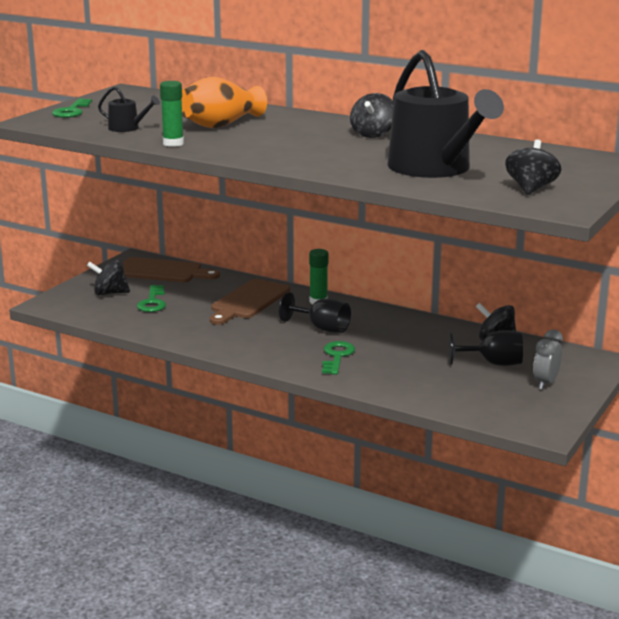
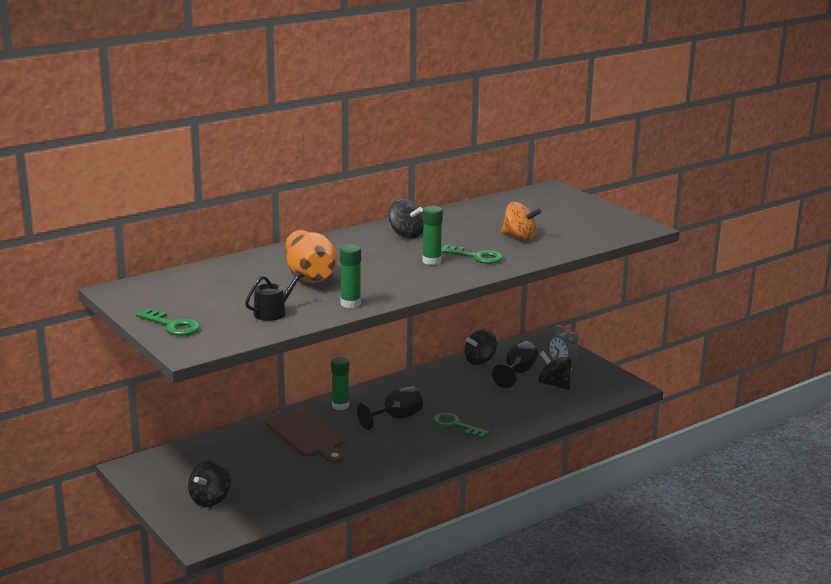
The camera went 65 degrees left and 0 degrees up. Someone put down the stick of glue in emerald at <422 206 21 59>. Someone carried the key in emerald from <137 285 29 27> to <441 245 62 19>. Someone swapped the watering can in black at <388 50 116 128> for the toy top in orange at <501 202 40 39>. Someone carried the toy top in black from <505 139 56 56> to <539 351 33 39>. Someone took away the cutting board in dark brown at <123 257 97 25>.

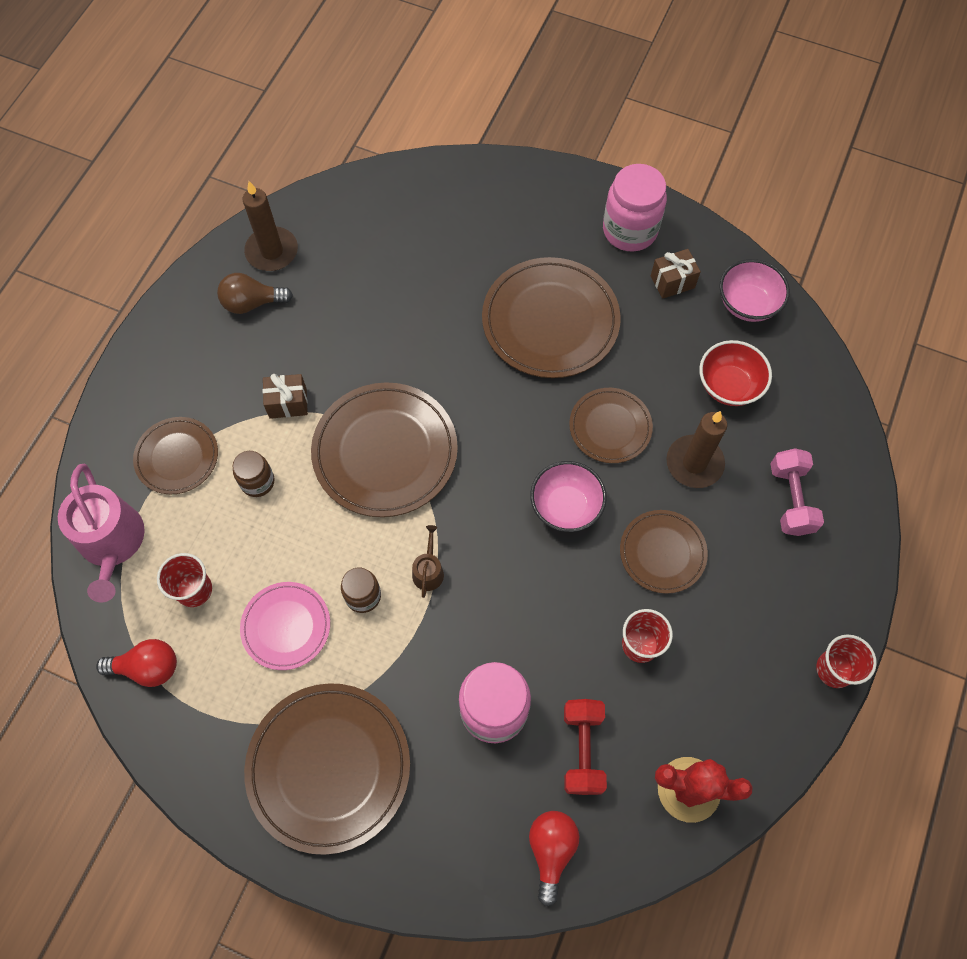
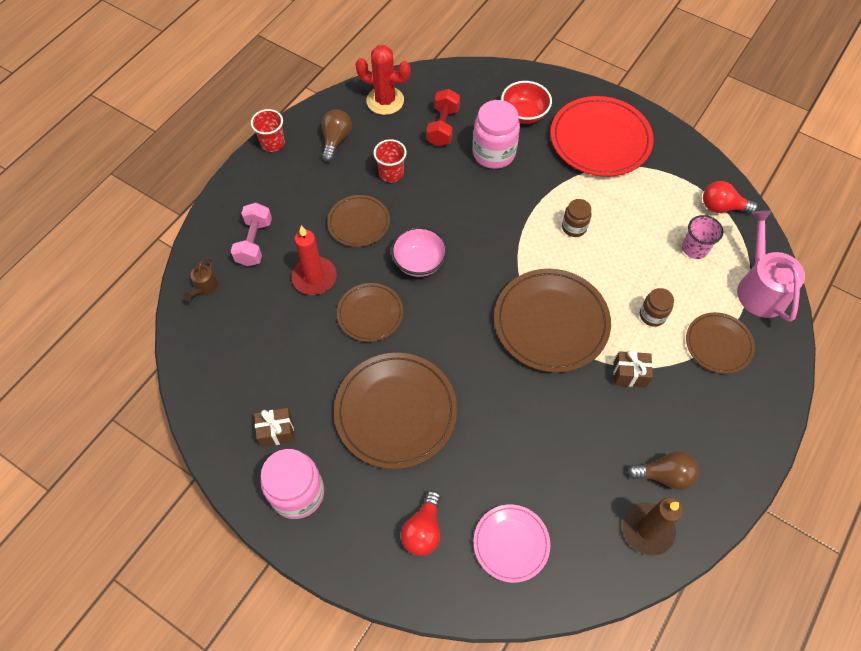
The camera went 170 degrees left and 5 degrees down. Someone carried the watering can in dark brown from <412 525 32 73> to <183 258 35 43>. Someone repainted the pillar candle in dark brown at <667 411 60 77>, which became the pillar candle in crimson at <292 225 45 70>. Someone put down the light bulb in dark brown at <322 109 30 53>. Someone carried the light bulb in crimson from <529 811 50 95> to <401 490 40 66>. Someone carried the dinner plate in rose-pink from <240 582 90 88> to <474 505 76 78>. Someone carried the bowl in crimson from <699 340 73 66> to <501 81 51 43>. Someone repainted the dinner plate in dark brown at <244 683 166 172>, which became the dinner plate in crimson at <551 96 103 81>. Someone repainted the tumbler in crimson at <157 553 55 54>, which became the tumbler in rose-pink at <682 215 41 44>. Someone took away the bowl in rose-pink at <719 259 71 63>.

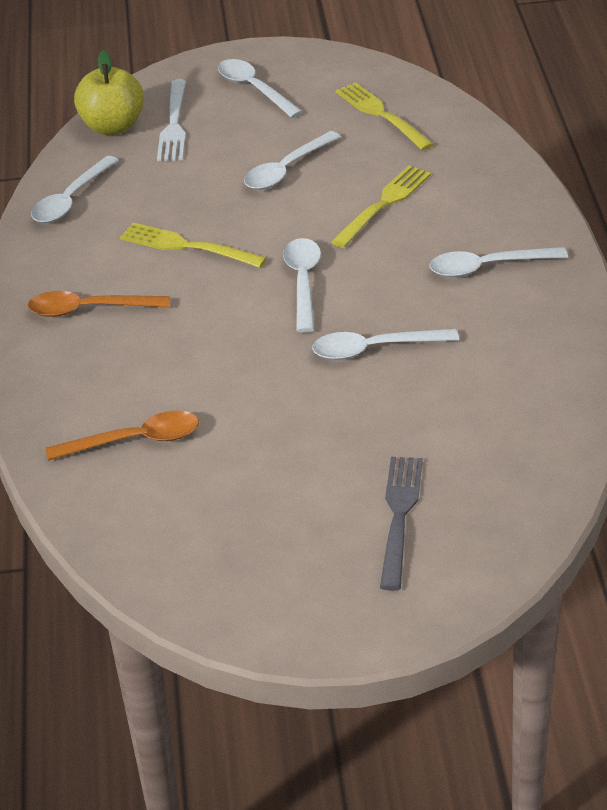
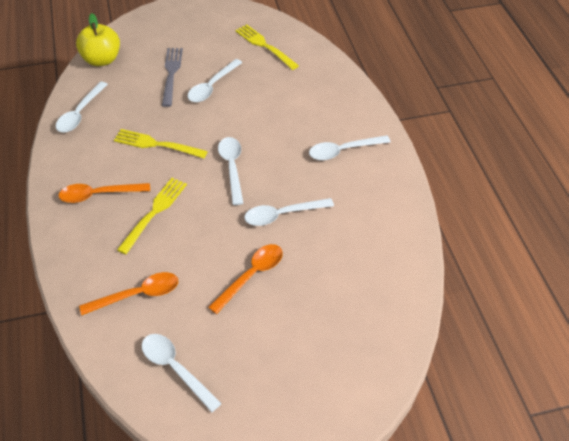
The camera went 10 degrees left and 10 degrees up. Someone carried the dinner fork in golden from <331 166 100 82> to <117 178 70 77>. Someone carried the tablespoon in white from <218 59 85 59> to <142 334 80 78>. Someone carried the dinner fork in gray from <380 457 43 134> to <162 48 21 59>. Someone put down the tablespoon in orange at <208 244 75 70>. Someone took away the dinner fork in white at <157 79 29 82>.

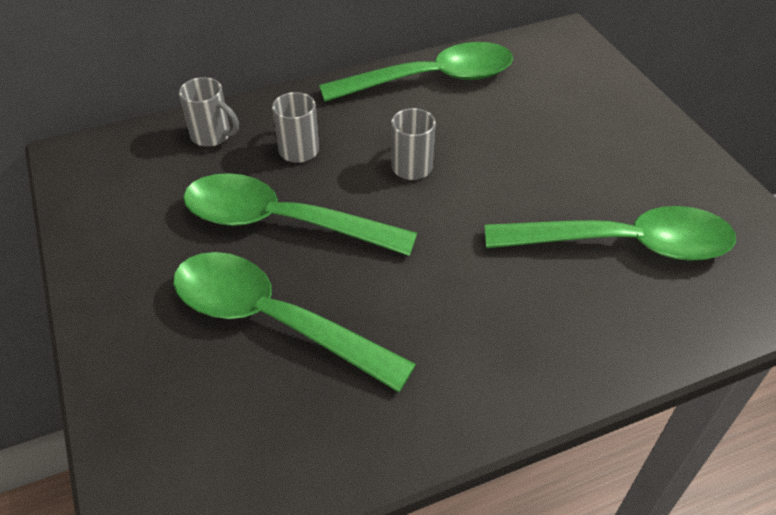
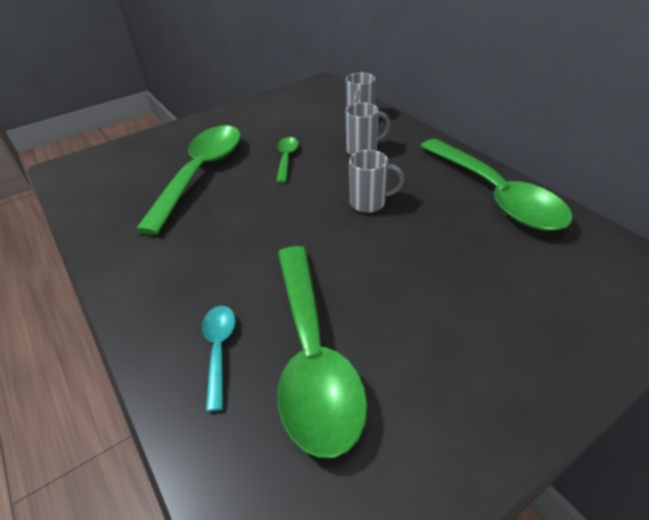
The camera went 80 degrees right and 5 degrees down. Someone put down the tablespoon in aqua at <202 306 34 106>. Someone scaled the tablespoon in emerald at <183 173 234 83> by 0.45.

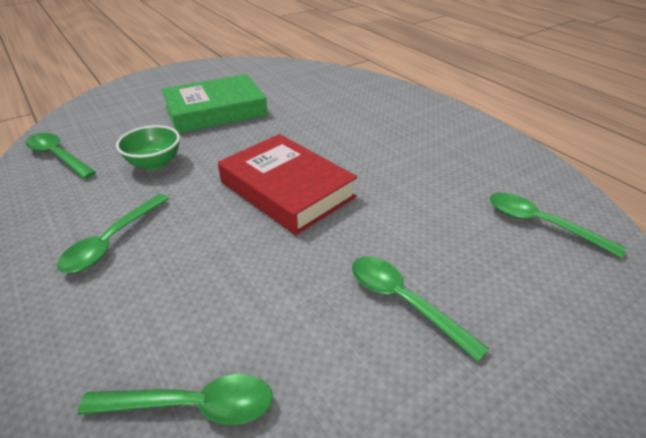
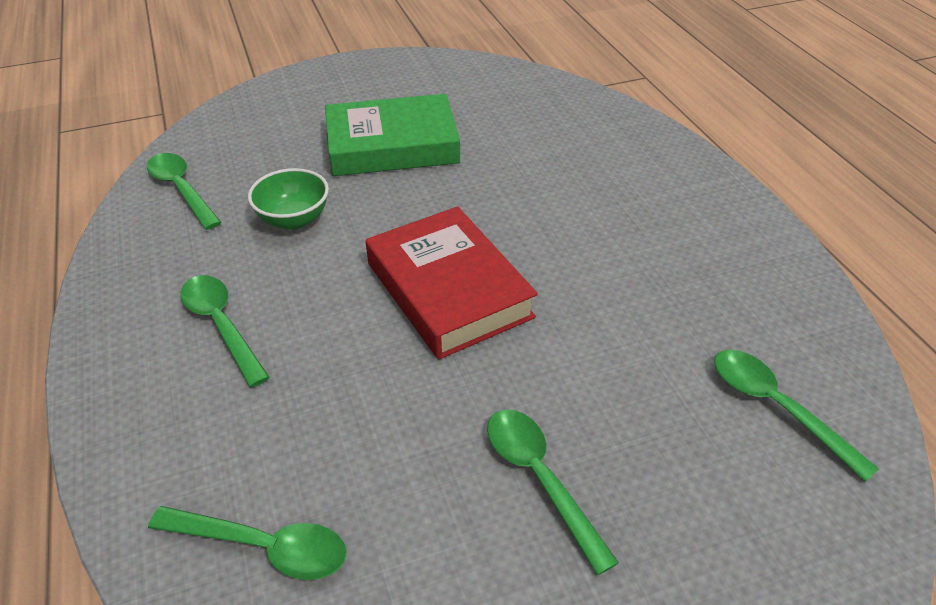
The camera went 15 degrees right and 5 degrees up. Someone rotated the tablespoon in emerald at <57 194 112 79> by 105 degrees clockwise.

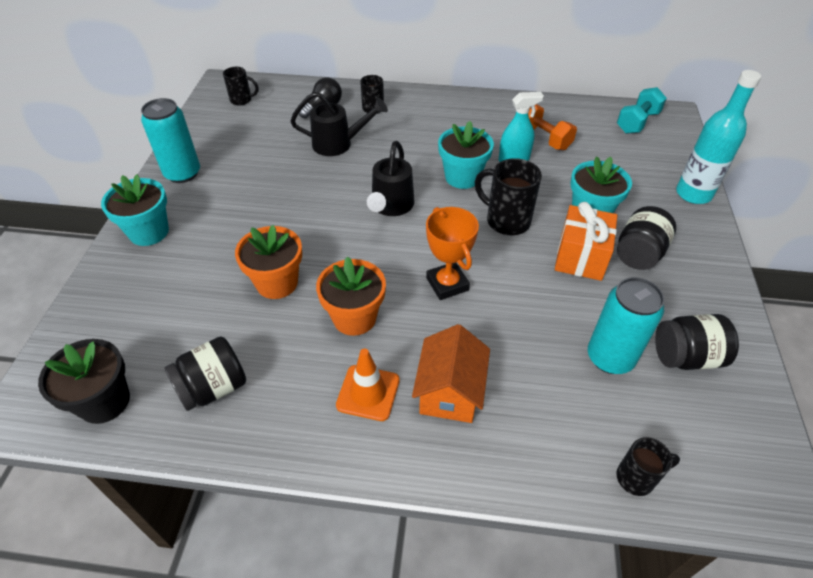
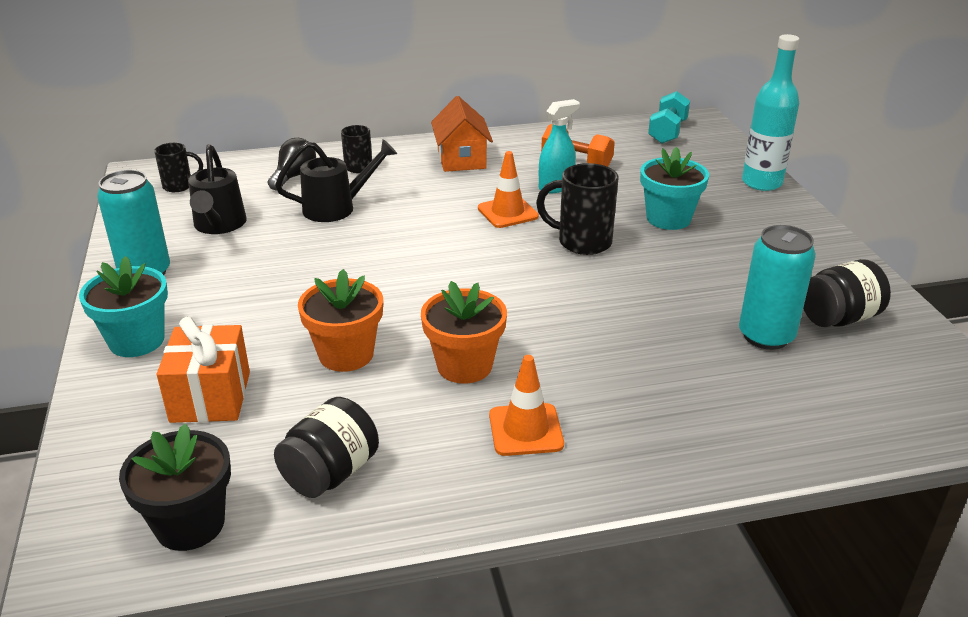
The camera went 20 degrees left and 15 degrees down. Someone carried the wrapped gift in orange from <555 202 62 79> to <157 317 93 106>. Someone carried the watering can in black from <367 141 47 75> to <188 144 59 90>. Someone carried the toy house in orange from <412 324 78 99> to <431 96 62 76>. Someone swapped the plant pot in aqua at <438 121 56 68> for the safety cone in orange at <478 151 61 77>. Someone took away the award cup in orange at <426 207 53 93>. Someone took away the tea mug in black at <616 437 64 59>. Someone took away the jam jar in black at <617 206 59 64>.

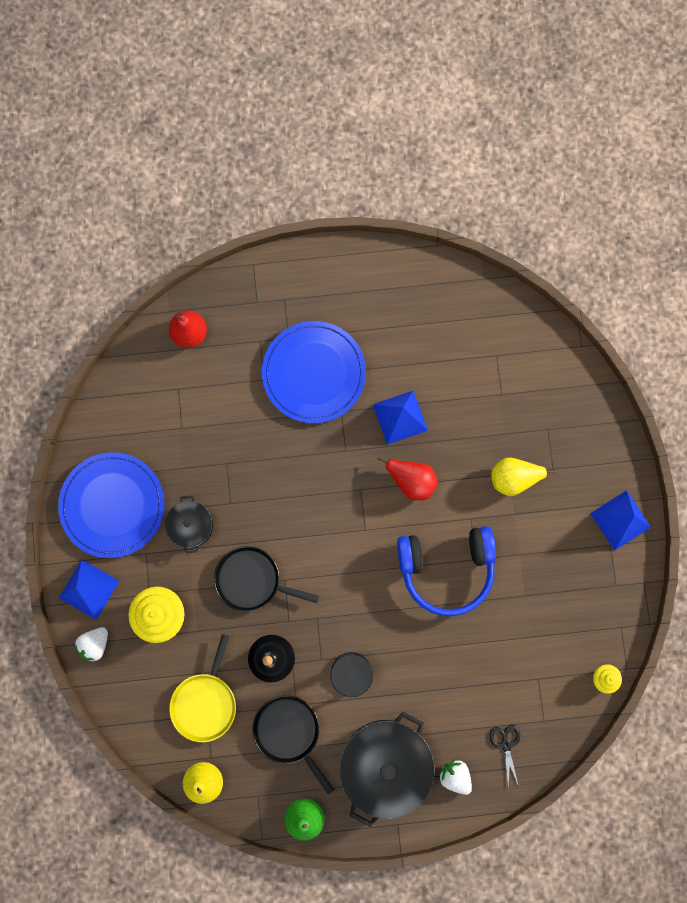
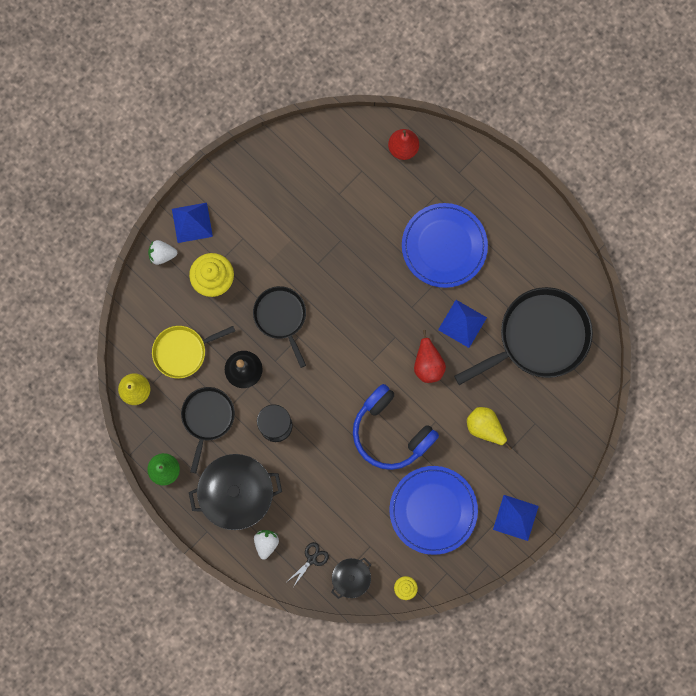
The camera went 50 degrees right and 0 degrees up. Someone carried the cooking pot in black from <165 496 48 57> to <332 557 39 42>. Someone carried the dinner plate in royal blue from <58 452 107 106> to <389 466 89 89>. Someone put down the pan in black at <454 287 139 98>.

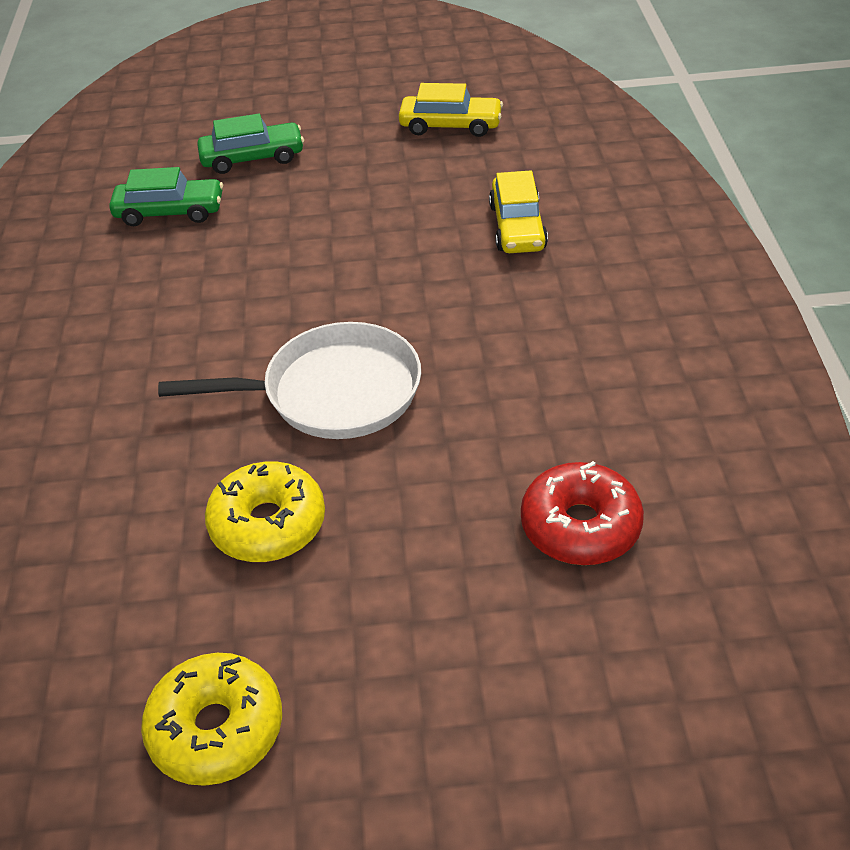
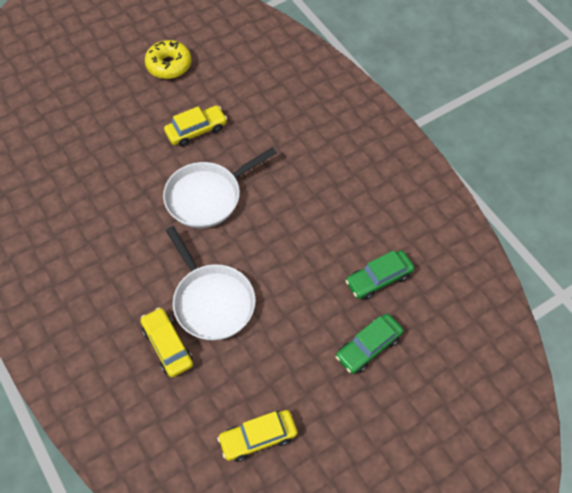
The camera went 150 degrees right and 15 degrees up. Someone swapped the donut in golden at <205 461 120 101> for the car in golden at <164 105 63 42>. Someone put down the pan in white at <166 226 90 115>. Someone took away the donut in crimson at <521 461 123 104>.

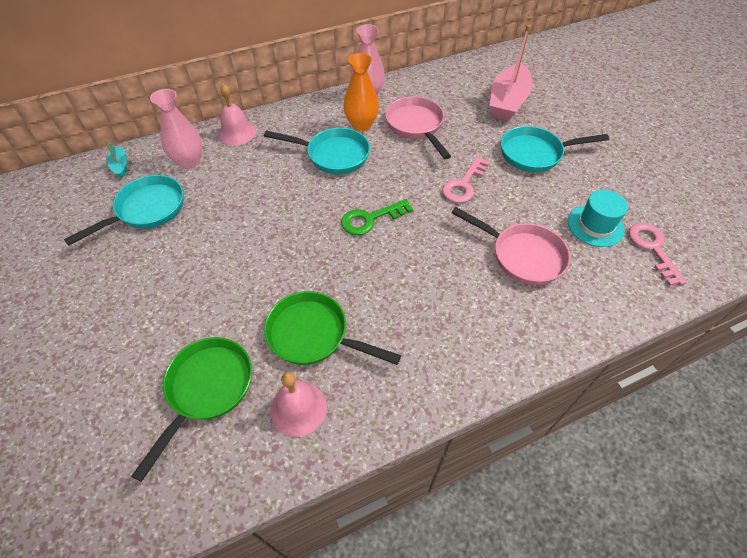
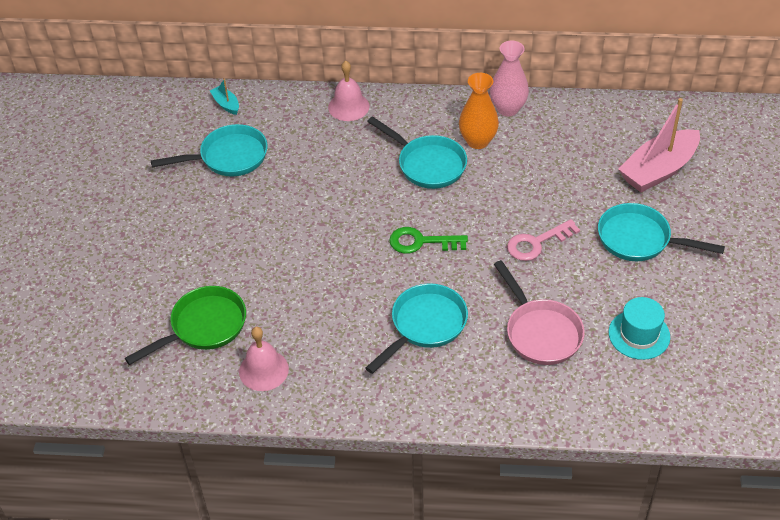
The camera went 30 degrees right and 5 degrees down. Someone rotated the boat in aqua at <104 140 23 38> by 45 degrees counterclockwise. Someone put down the pan in aqua at <365 283 103 91>. Someone took away the vase in rose-pink at <150 89 52 80>. Someone took away the pan in emerald at <264 291 137 74>. Someone took away the pan in rose-pink at <385 96 66 63>. Someone took away the key in rose-pink at <629 223 58 63>.

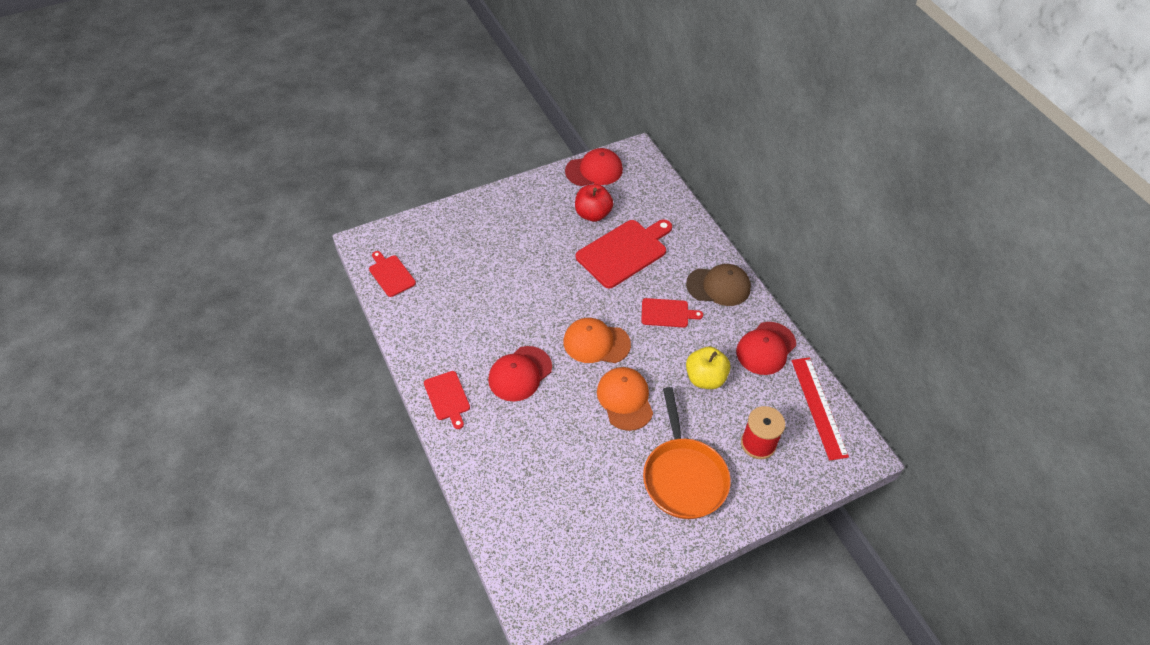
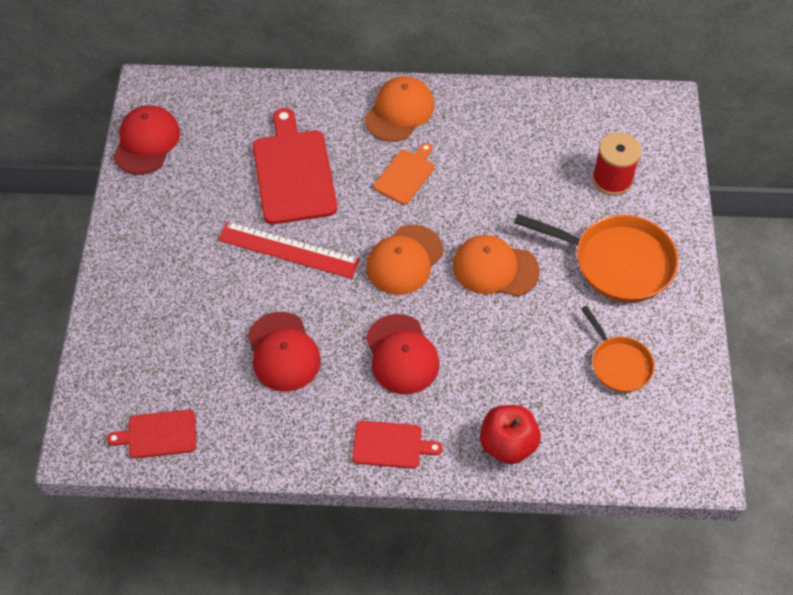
The camera went 60 degrees left and 5 degrees up. Someone carried the measuring stick in crimson from <792 357 57 103> to <218 221 142 58>. Someone carried the peaked cap in crimson from <736 322 60 53> to <247 312 74 80>. Someone repainted the peaked cap in dark brown at <686 264 65 42>, which became the peaked cap in orange at <365 76 69 66>. Someone repainted the cutting board in crimson at <642 298 61 30>, which became the cutting board in orange at <373 143 62 62>. Someone carried the toy apple in crimson from <575 184 38 38> to <480 405 61 59>. Someone put down the pan in orange at <581 306 73 86>. Someone took away the toy apple in golden at <686 347 45 42>.

